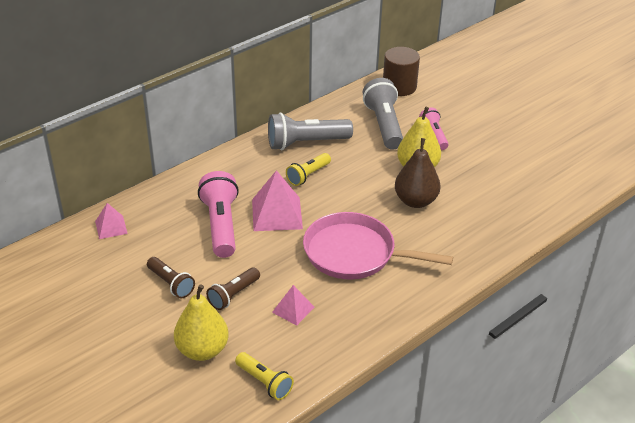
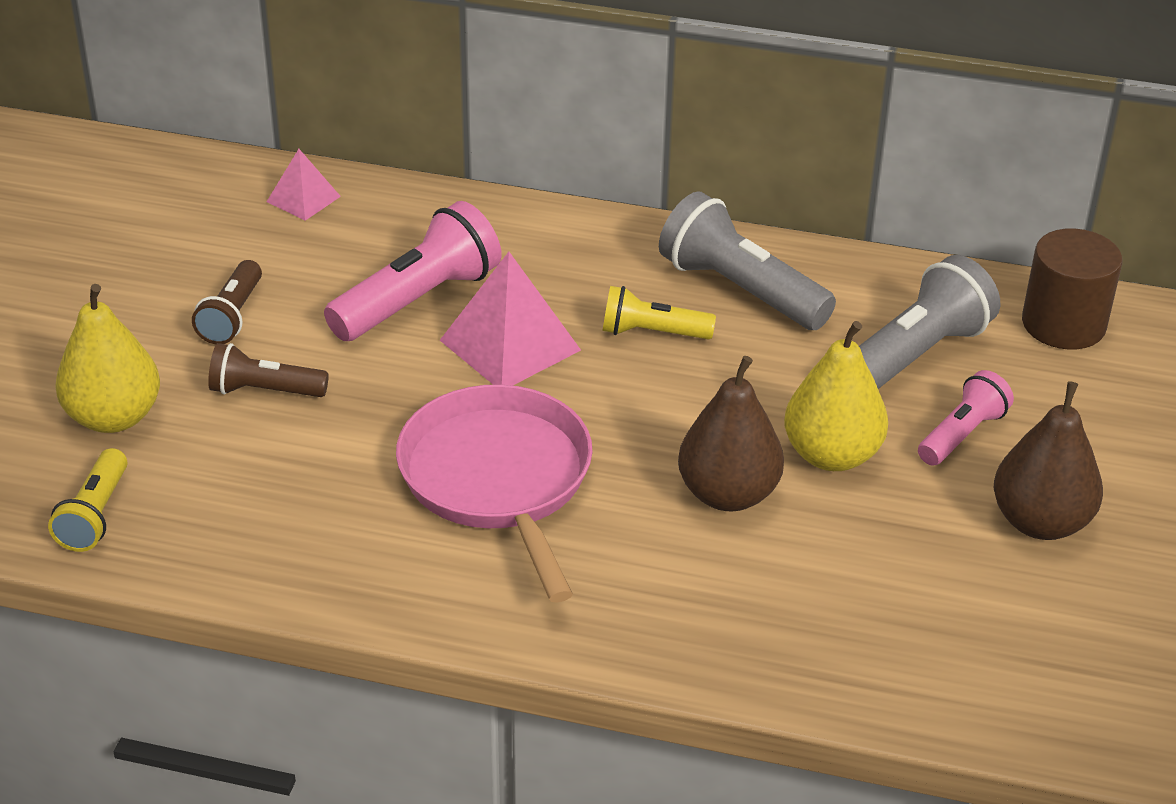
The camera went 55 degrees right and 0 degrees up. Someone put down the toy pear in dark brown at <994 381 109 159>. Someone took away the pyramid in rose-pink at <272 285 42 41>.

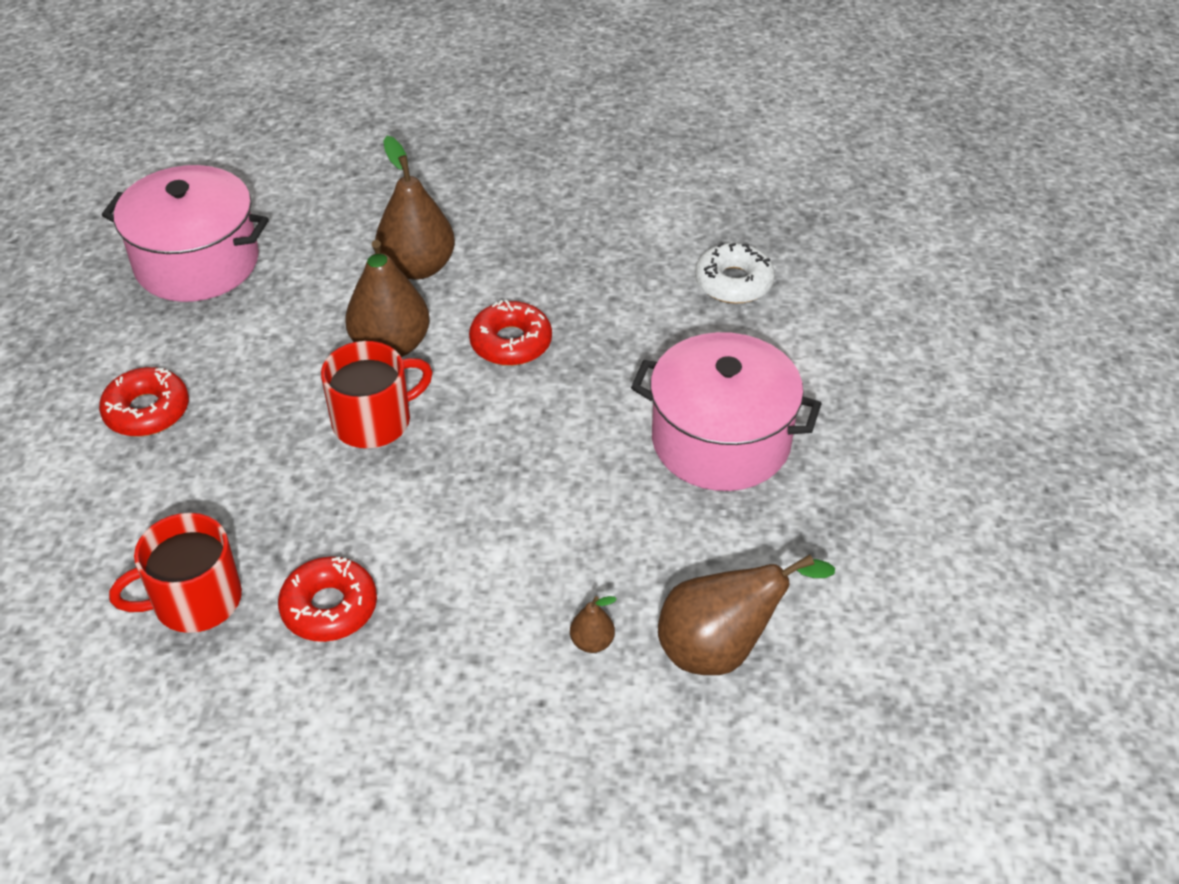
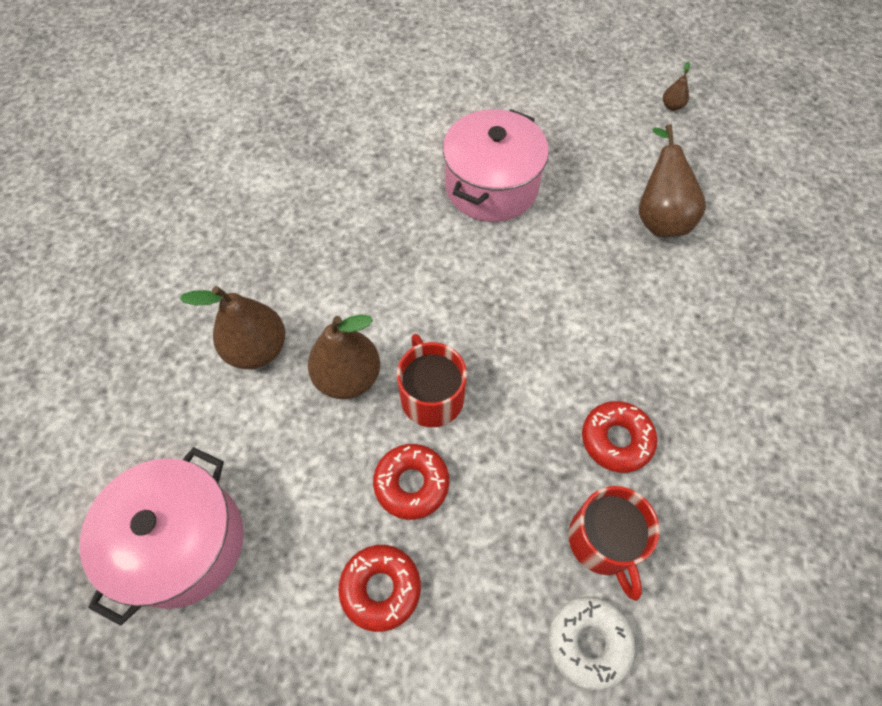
The camera went 80 degrees left and 15 degrees up. Someone carried the donut in crimson from <469 300 83 66> to <373 444 76 76>. Someone carried the donut in white from <695 243 80 61> to <549 596 86 94>. Someone carried the toy pear in dark brown from <570 596 47 57> to <663 62 27 49>.

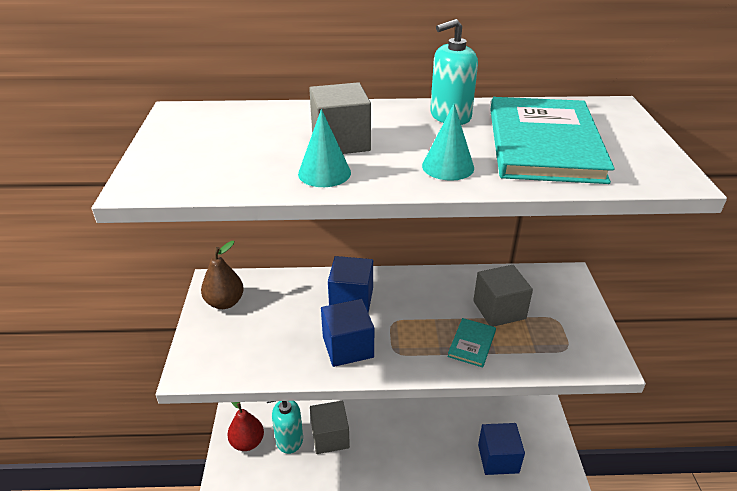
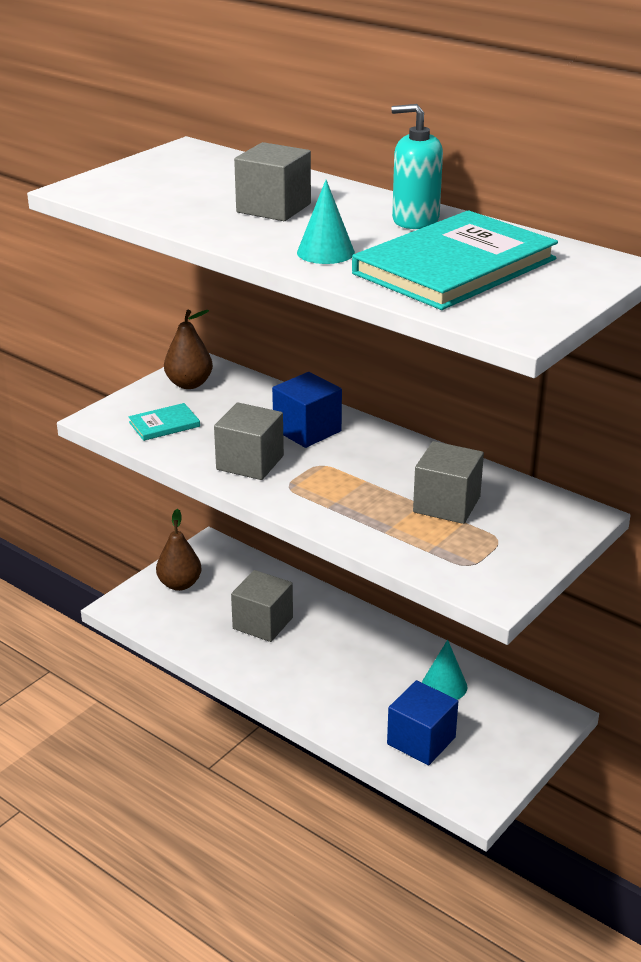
The camera went 40 degrees right and 5 degrees down. Someone carried the hardcover in aqua from <448 318 48 50> to <129 403 71 38>. Someone repainted the toy pear in crimson at <227 402 37 49>, which became the toy pear in dark brown at <156 509 46 82>. Someone repainted the solid cube in royal blue at <321 299 53 68>, which became the solid cube in gray at <214 402 70 78>. Someone carried the cone in aqua from <298 109 53 78> to <422 640 45 60>. Someone took away the soap pump in aqua at <266 401 37 53>.

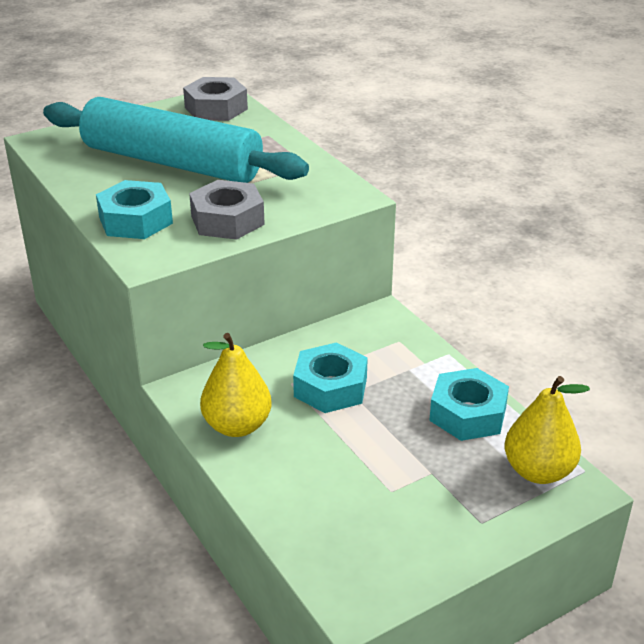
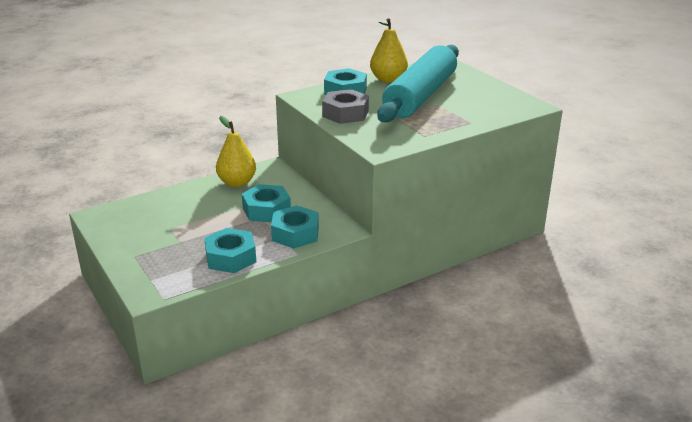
The camera went 90 degrees right and 5 degrees down. Someone put down the hex nut in aqua at <271 205 48 44>. Someone carried the toy pear in golden from <505 376 85 108> to <370 19 38 64>. Someone took away the hex nut in gray at <183 77 65 44>.

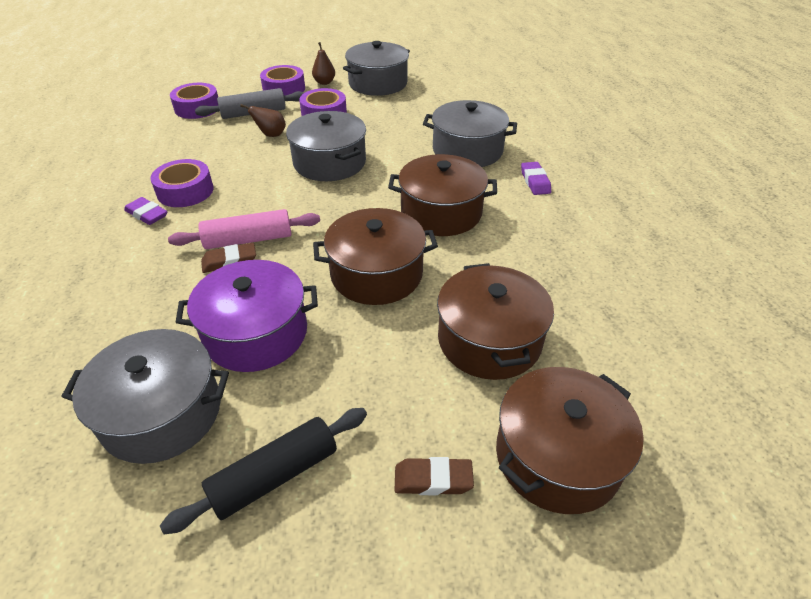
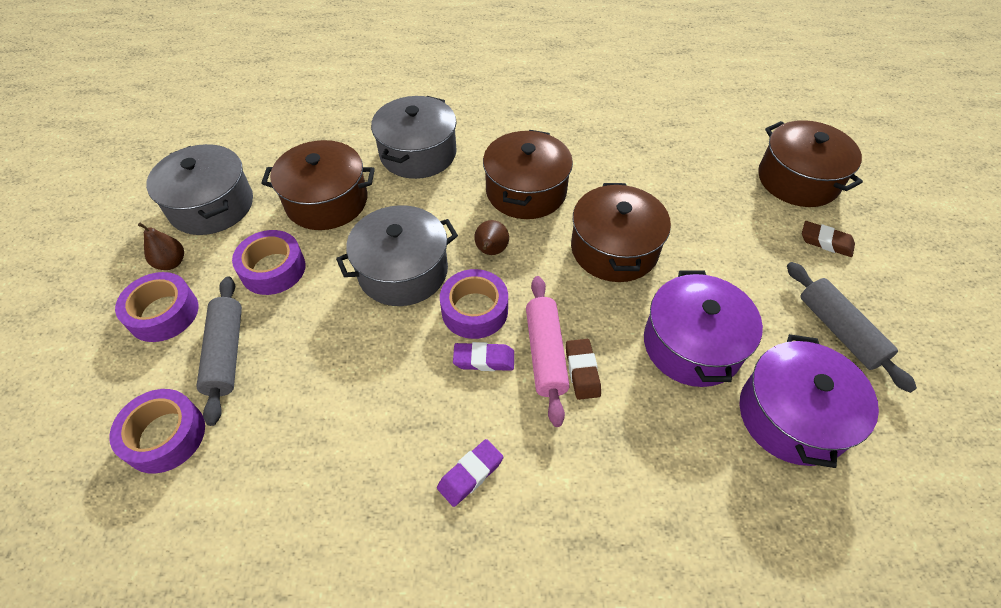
The camera went 80 degrees left and 10 degrees up. Someone carried the cooking pot in dark brown from <437 263 117 117> to <261 140 114 90>. Someone carried the sticky tape in violet from <150 159 64 48> to <440 269 68 70>. Someone carried the pencil eraser in violet from <521 162 30 33> to <453 342 61 29>. Someone carried the toy pear in dark brown from <240 104 46 33> to <474 220 35 35>. Someone repainted the cooking pot in gray at <62 329 167 135>, which became the cooking pot in violet at <740 334 139 134>. Someone repainted the pastry roller in black at <160 408 207 126>, which became the pastry roller in gray at <787 262 130 131>. Someone rotated the pencil eraser in dark brown at <394 457 80 38> by 75 degrees counterclockwise.

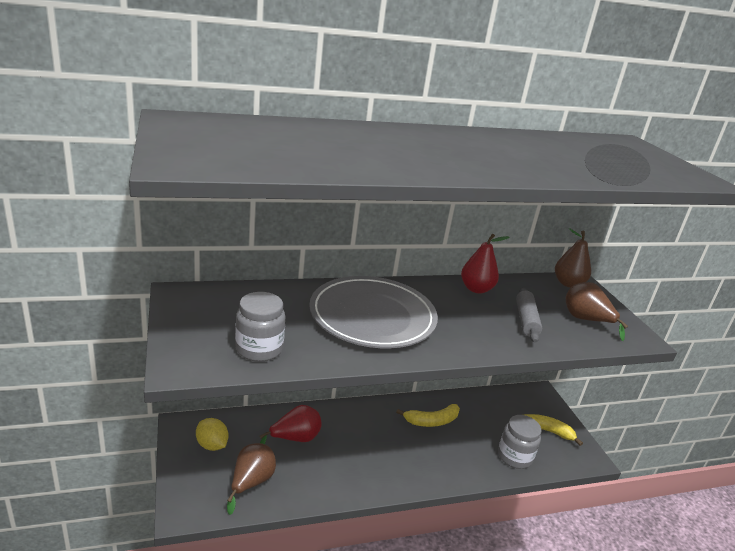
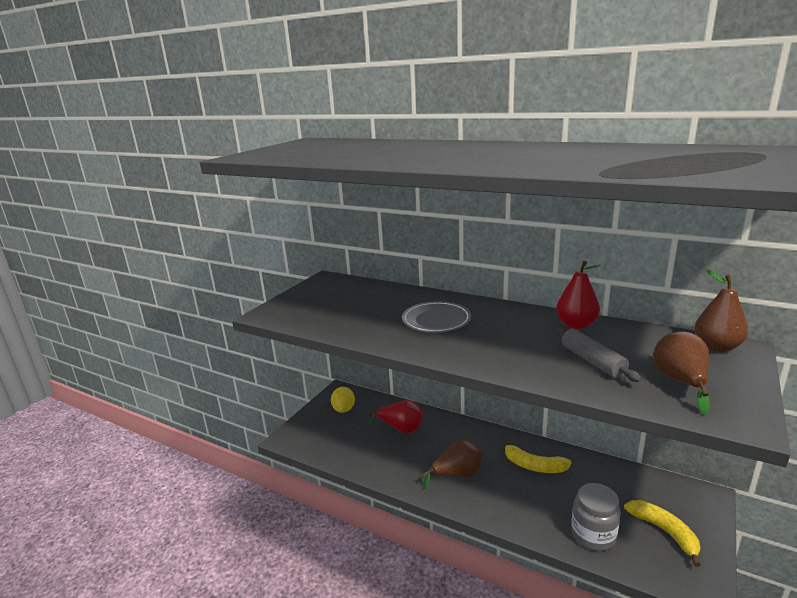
The camera went 50 degrees right and 5 degrees down. Someone scaled the dinner plate in gray at <309 276 129 72> by 0.57. Someone carried the toy pear in dark brown from <227 443 49 72> to <423 439 60 50>. Someone rotated the pastry roller in gray at <516 287 26 56> by 75 degrees counterclockwise. Someone took away the jam jar in gray at <235 292 51 70>.

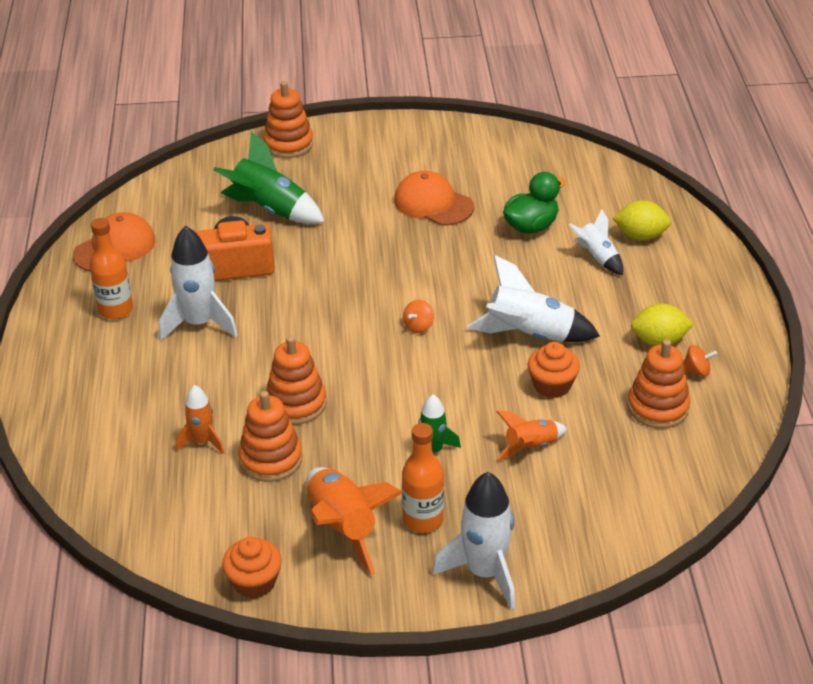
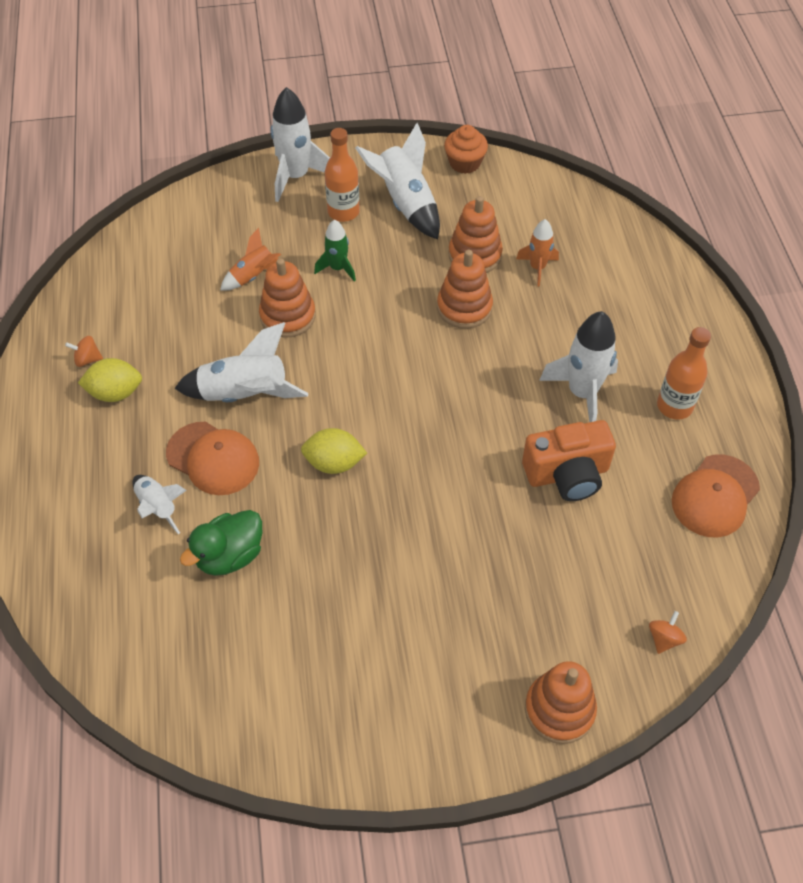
The camera went 175 degrees right and 15 degrees up. Someone carried the peaked cap in orange from <394 171 80 55> to <166 422 93 73>. Someone carried the stacking toy in orange from <627 339 63 90> to <259 258 57 80>. Someone carried the toy lemon in golden from <612 200 59 41> to <301 428 66 46>. Someone repainted the toy rocket in orange at <306 467 97 108>, which became the toy rocket in white at <355 123 85 116>. Someone carried the toy top in orange from <403 300 31 33> to <649 611 38 43>. Someone took away the toy rocket in emerald at <214 132 111 92>. Someone took away the muffin in orange at <528 342 52 56>.

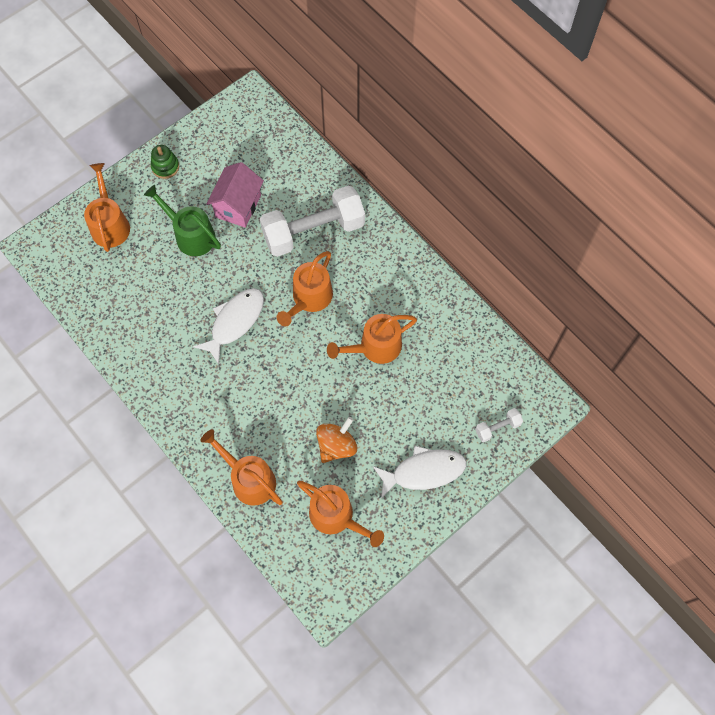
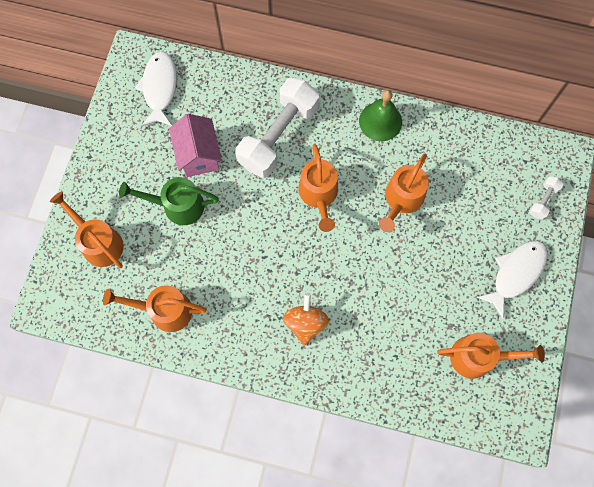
The camera went 35 degrees left and 5 degrees up. Someone carried the watering can in orange from <200 429 83 77> to <103 285 104 47>. Someone carried the fish figure in white from <193 288 71 76> to <135 51 42 75>. Someone carried the toy top in orange from <316 417 41 46> to <283 293 46 53>. Someone put down the bell in emerald at <359 90 43 51>. Someone took away the stacking toy in emerald at <151 145 28 34>.

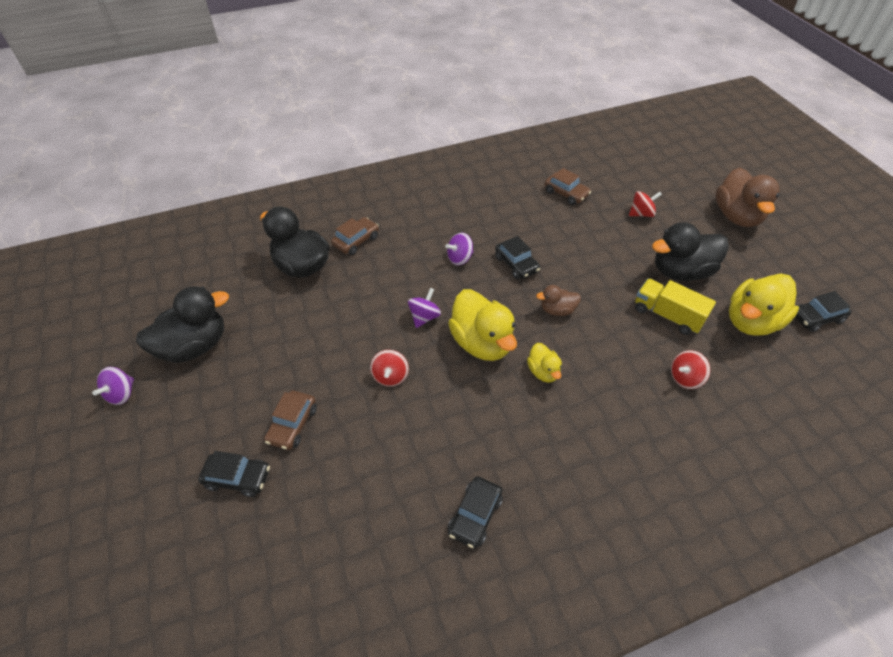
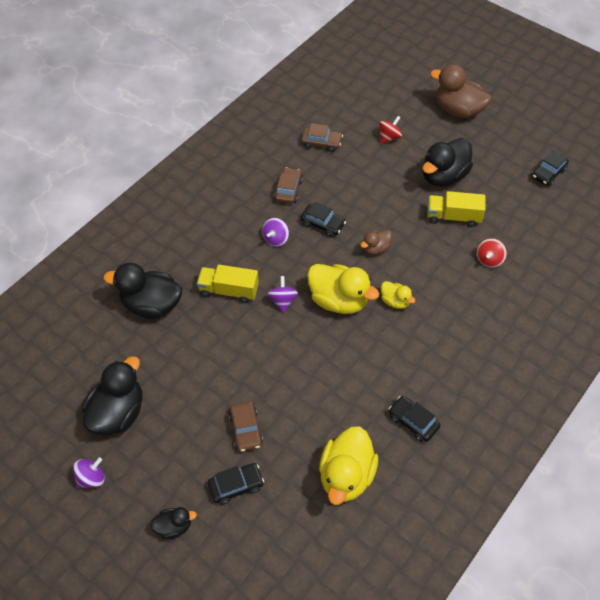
The camera went 30 degrees left and 5 degrees up. Someone rotated the toy top in violet at <92 367 42 38> by 120 degrees counterclockwise. Someone put down the rubber duck in black at <150 507 47 33>. Someone put down the toy truck in golden at <197 264 62 39>. Someone carried the car in dark brown from <331 217 48 38> to <274 167 29 37>. Someone carried the rubber duck in golden from <729 273 70 63> to <319 426 59 79>. Someone rotated the car in black at <448 476 55 73> by 135 degrees clockwise. Someone rotated the rubber duck in dark brown at <716 168 64 59> by 150 degrees clockwise. Someone took away the toy top in crimson at <370 350 39 37>.

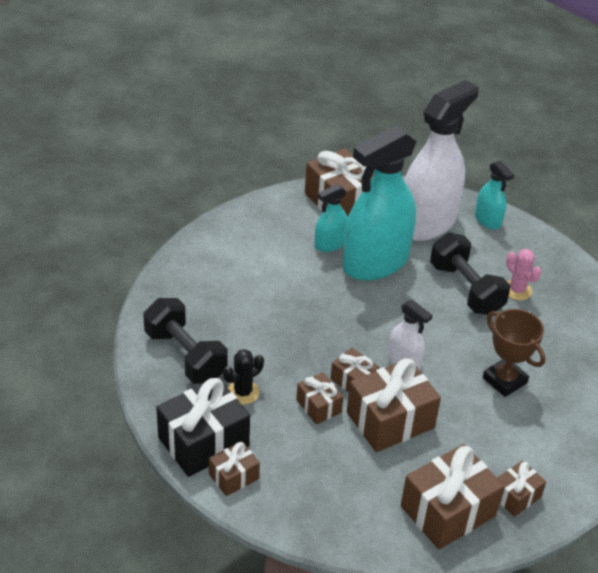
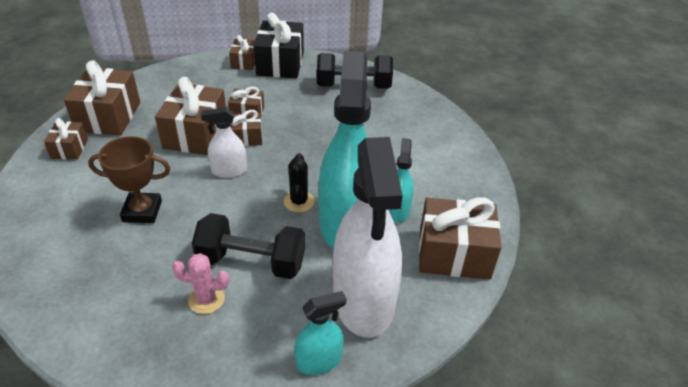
The camera went 130 degrees right and 0 degrees up. Someone carried the prickly plant in black from <223 349 41 56> to <284 153 30 59>. Someone rotated the spray cleaner in aqua at <475 161 39 68> by 150 degrees clockwise.

